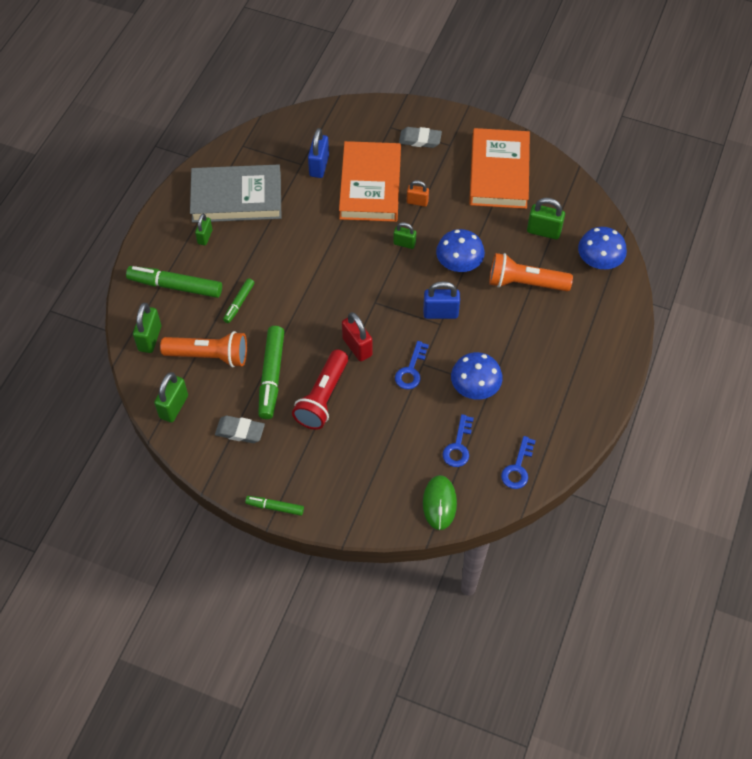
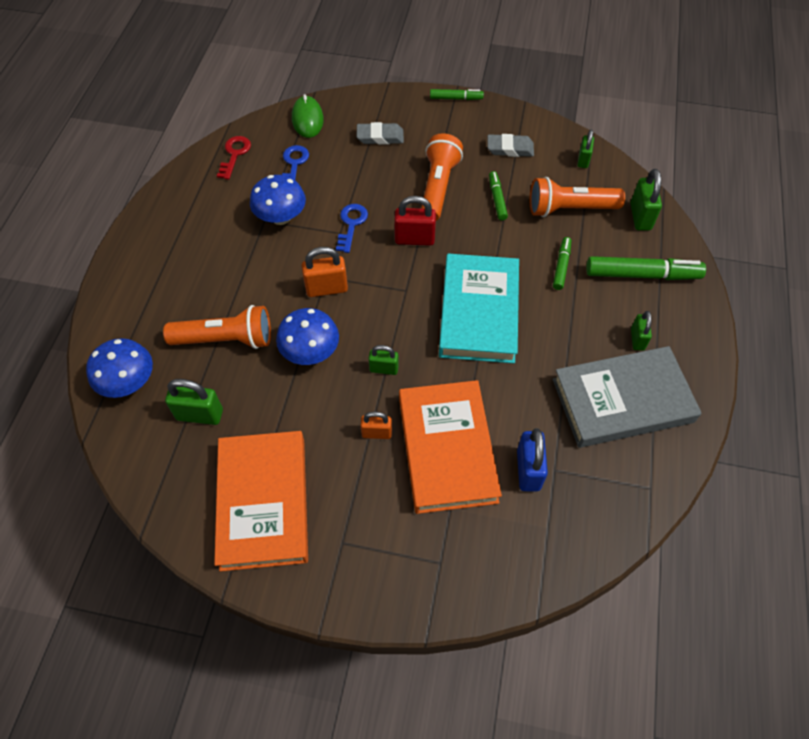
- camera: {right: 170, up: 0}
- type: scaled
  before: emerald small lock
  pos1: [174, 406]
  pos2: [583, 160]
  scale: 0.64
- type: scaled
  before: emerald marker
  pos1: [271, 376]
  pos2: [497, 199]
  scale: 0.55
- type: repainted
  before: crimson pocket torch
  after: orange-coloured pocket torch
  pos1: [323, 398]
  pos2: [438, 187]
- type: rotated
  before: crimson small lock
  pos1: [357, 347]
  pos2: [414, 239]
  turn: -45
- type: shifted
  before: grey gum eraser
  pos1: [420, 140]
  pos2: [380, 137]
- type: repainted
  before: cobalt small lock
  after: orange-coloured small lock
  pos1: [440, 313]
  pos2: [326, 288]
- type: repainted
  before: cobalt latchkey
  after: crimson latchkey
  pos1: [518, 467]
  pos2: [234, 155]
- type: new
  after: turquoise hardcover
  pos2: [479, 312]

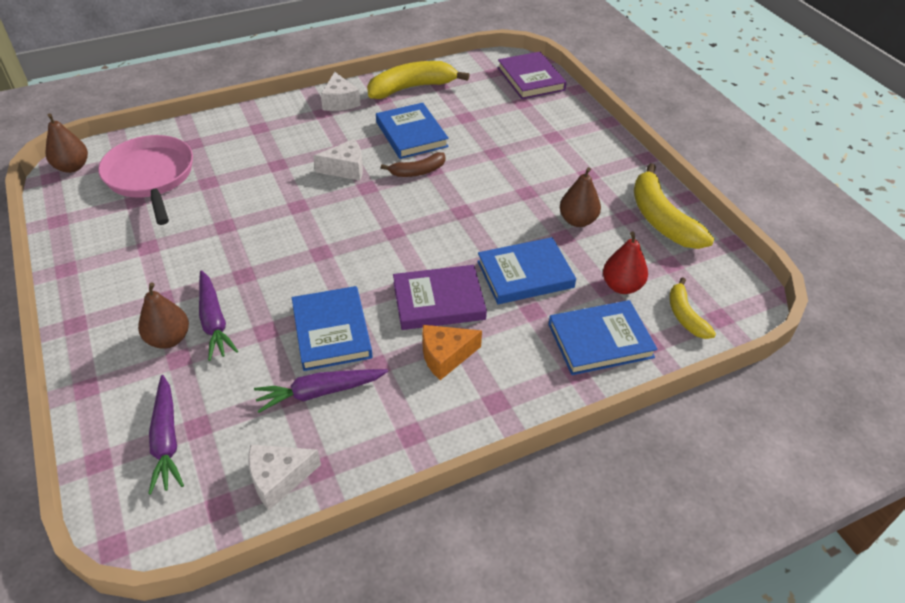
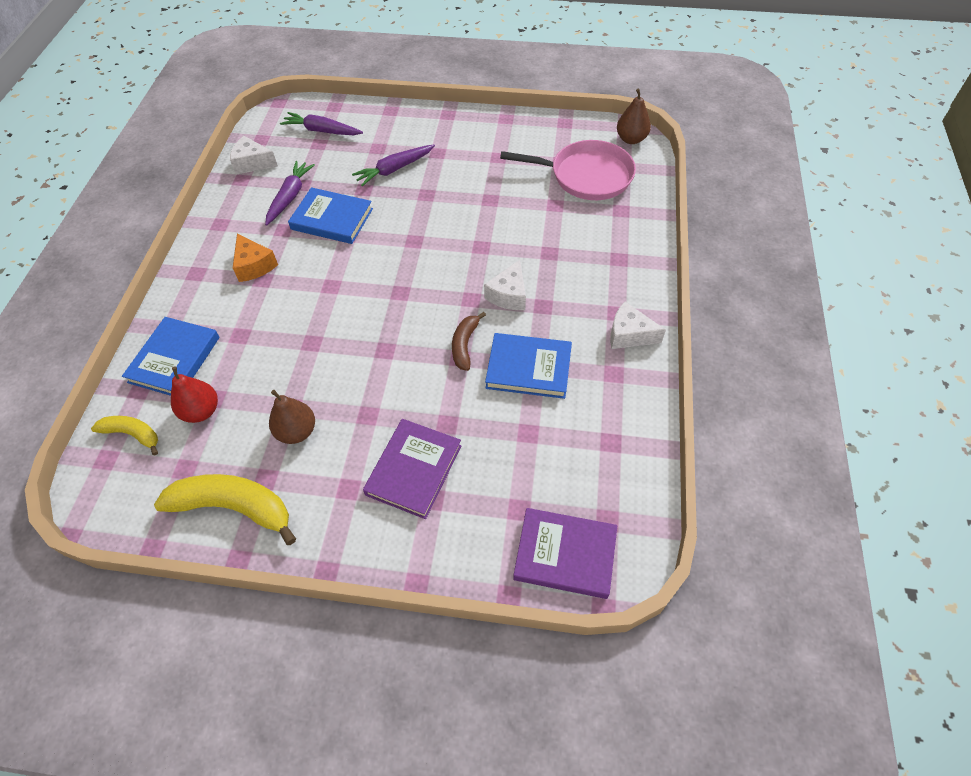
- camera: {right: 125, up: 10}
- type: gone
  before: brown pear
  pos1: [169, 339]
- type: rotated
  before: royal purple toy carrot
  pos1: [214, 321]
  pos2: [394, 169]
  turn: -45
- type: rotated
  before: snow-white piece of cheese
  pos1: [279, 479]
  pos2: [252, 163]
  turn: -90
- type: gone
  before: golden banana
  pos1: [412, 88]
- type: shifted
  before: royal purple hardcover
  pos1: [438, 301]
  pos2: [414, 470]
- type: rotated
  before: orange-coloured piece of cheese
  pos1: [445, 356]
  pos2: [254, 265]
  turn: 135
- type: gone
  before: cobalt hardcover
  pos1: [525, 274]

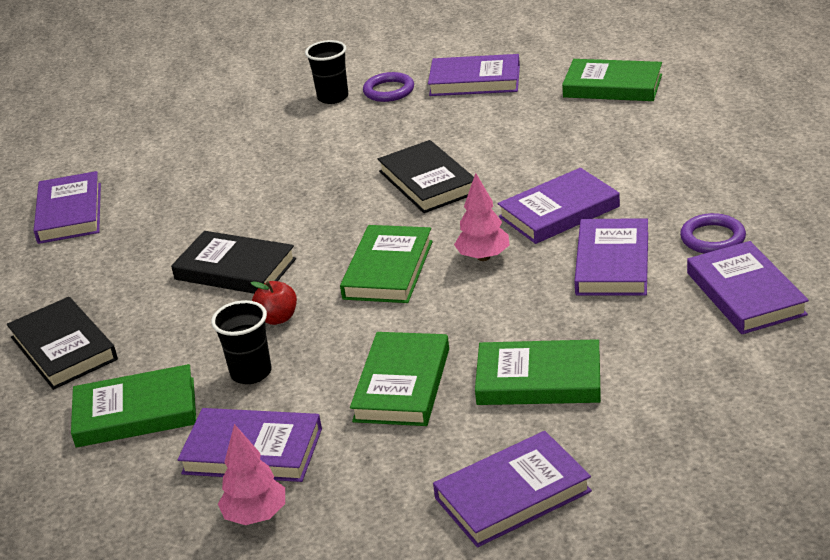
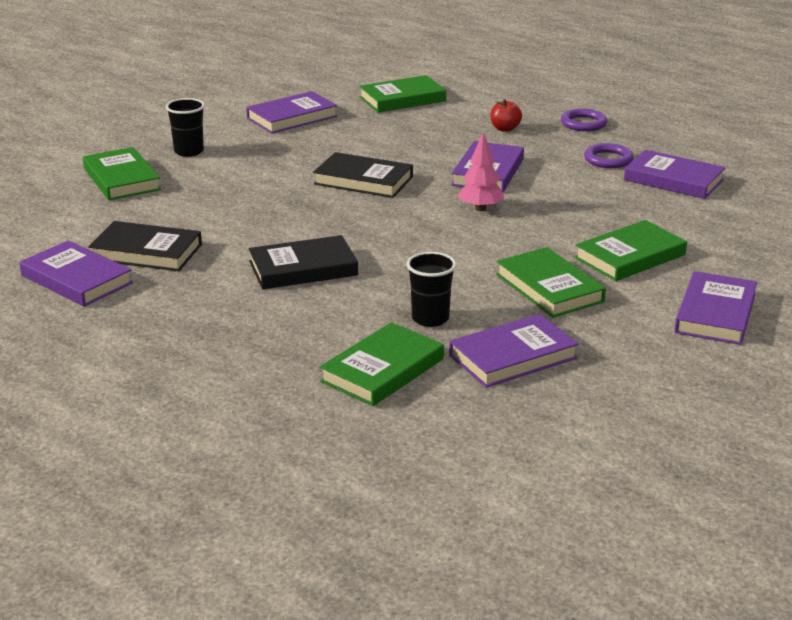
- camera: {right: -45, up: -5}
- type: shifted
  before: jet-black hardcover
  pos1: [63, 348]
  pos2: [146, 252]
- type: gone
  before: rose-pink tree
  pos1: [256, 516]
- type: shifted
  before: crimson apple fruit
  pos1: [277, 318]
  pos2: [505, 129]
- type: shifted
  before: emerald hardcover
  pos1: [388, 270]
  pos2: [122, 179]
- type: shifted
  before: royal purple torus
  pos1: [389, 91]
  pos2: [583, 123]
- type: gone
  before: royal purple hardcover
  pos1: [612, 263]

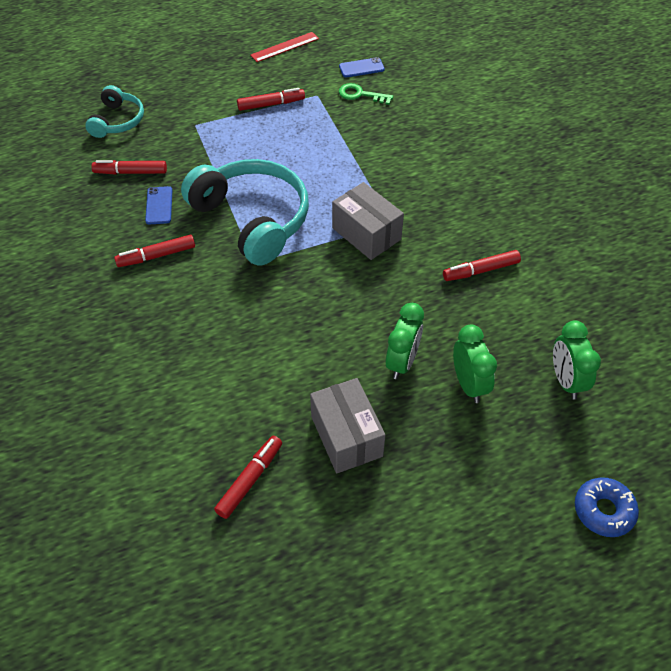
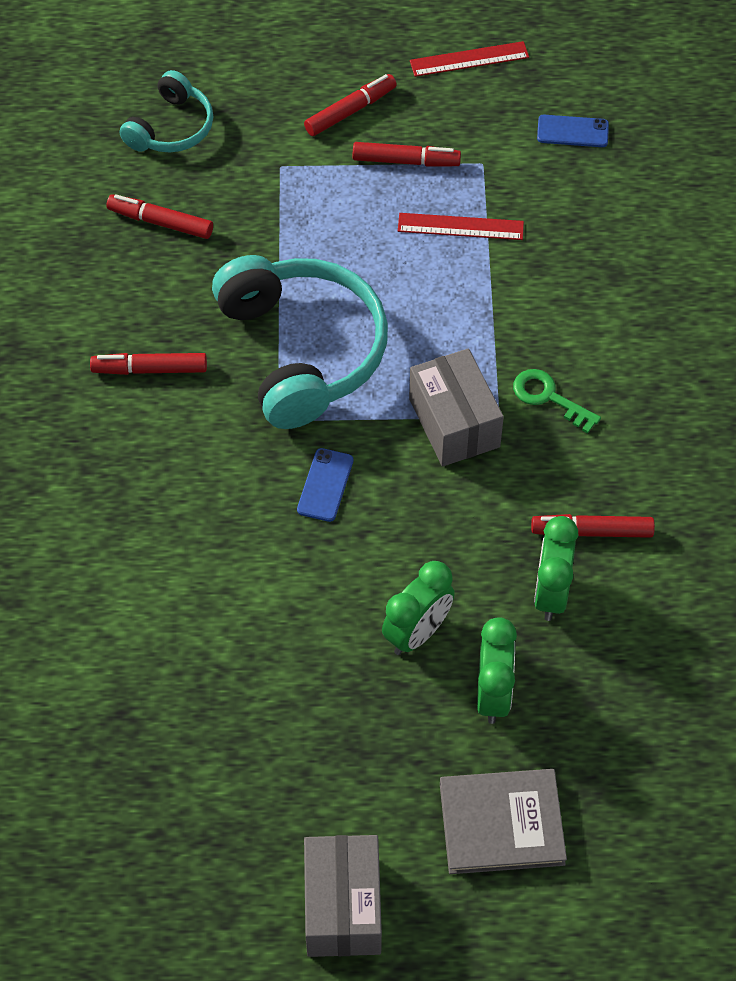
- camera: {right: 20, up: 5}
- type: shifted
  before: cobalt mobile phone
  pos1: [159, 205]
  pos2: [325, 485]
- type: shifted
  before: crimson marker
  pos1: [250, 480]
  pos2: [350, 111]
- type: shifted
  before: grey package
  pos1: [346, 436]
  pos2: [343, 906]
- type: shifted
  before: emerald latchkey
  pos1: [360, 95]
  pos2: [549, 397]
- type: shifted
  before: emerald alarm clock
  pos1: [566, 381]
  pos2: [551, 593]
- type: gone
  before: cobalt doughnut
  pos1: [603, 510]
- type: new
  after: crimson measuring stick
  pos2: [460, 227]
- type: new
  after: grey hardcover
  pos2: [501, 824]

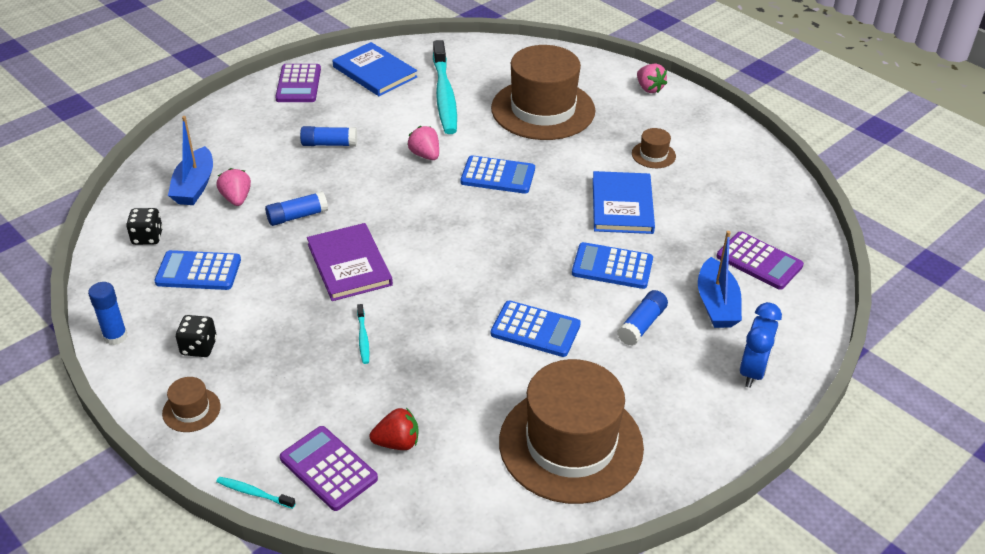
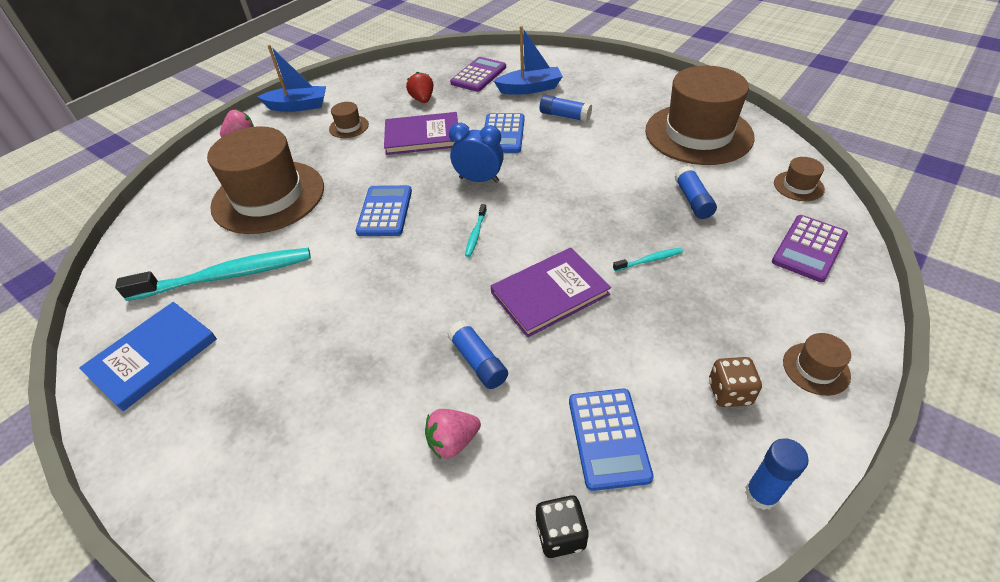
- camera: {right: -95, up: 5}
- type: shifted
  before: cobalt sailboat
  pos1: [194, 186]
  pos2: [298, 106]
- type: repainted
  before: jet-black dice
  after: brown dice
  pos1: [199, 347]
  pos2: [729, 392]
- type: shifted
  before: turquoise toothbrush
  pos1: [254, 493]
  pos2: [476, 234]
- type: gone
  before: royal purple adding machine
  pos1: [298, 84]
- type: shifted
  before: cobalt glue
  pos1: [329, 144]
  pos2: [693, 200]
- type: shifted
  before: crimson berry
  pos1: [397, 442]
  pos2: [422, 99]
- type: gone
  before: rose-pink berry
  pos1: [425, 155]
- type: gone
  before: cobalt adding machine
  pos1: [535, 330]
- type: repainted
  before: cobalt hardcover
  after: royal purple hardcover
  pos1: [622, 205]
  pos2: [422, 136]
- type: shifted
  before: cobalt alarm clock
  pos1: [753, 371]
  pos2: [479, 180]
- type: new
  after: brown top hat
  pos2: [798, 186]

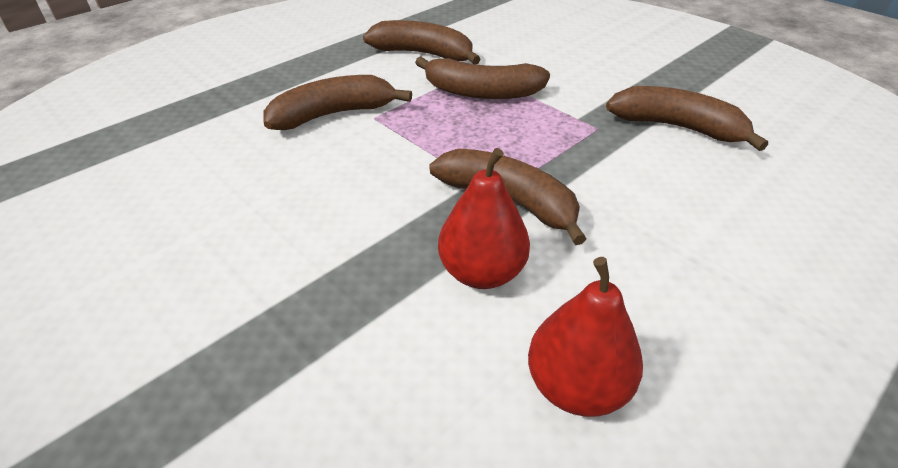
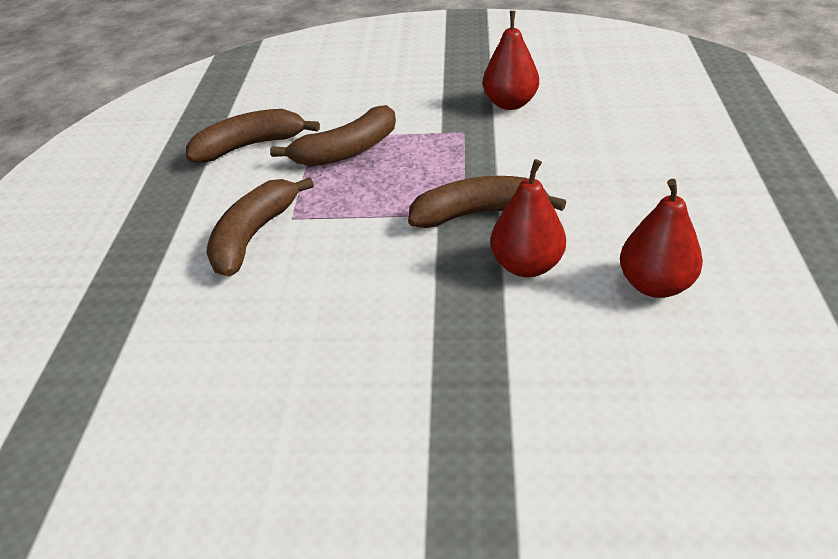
- camera: {right: -40, up: 0}
- type: swapped
  before: brown banana
  after: crimson pear
  pos1: [677, 127]
  pos2: [510, 103]

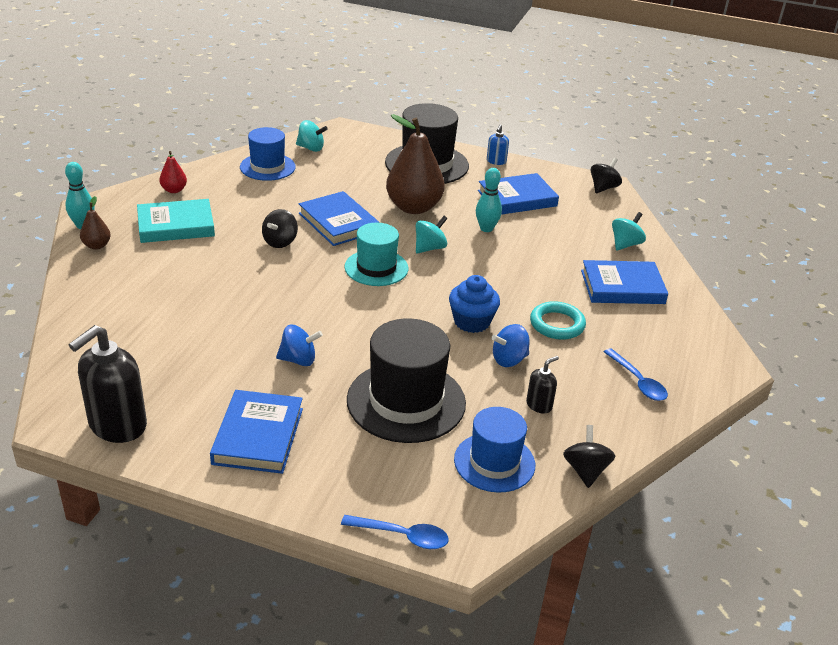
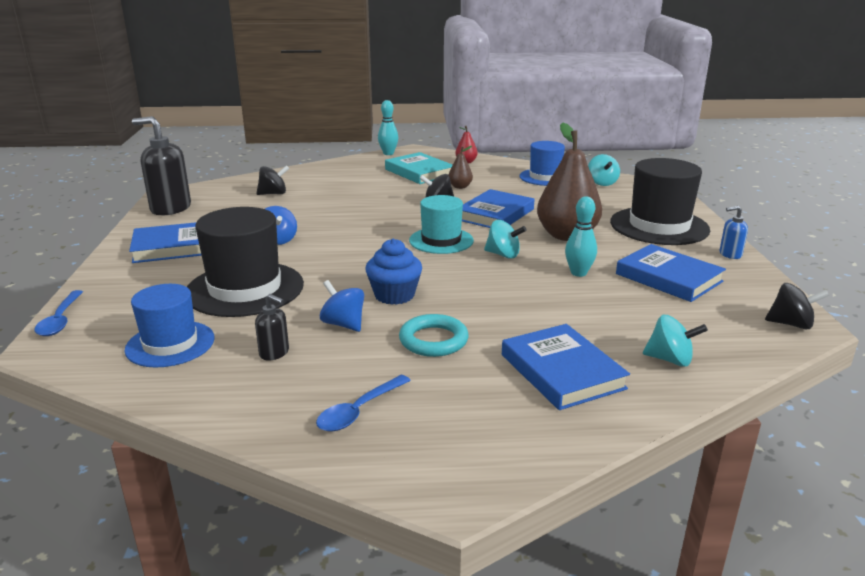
- camera: {right: 70, up: -10}
- type: shifted
  before: brown pear
  pos1: [97, 246]
  pos2: [460, 187]
- type: shifted
  before: jet-black spinning top
  pos1: [585, 470]
  pos2: [273, 194]

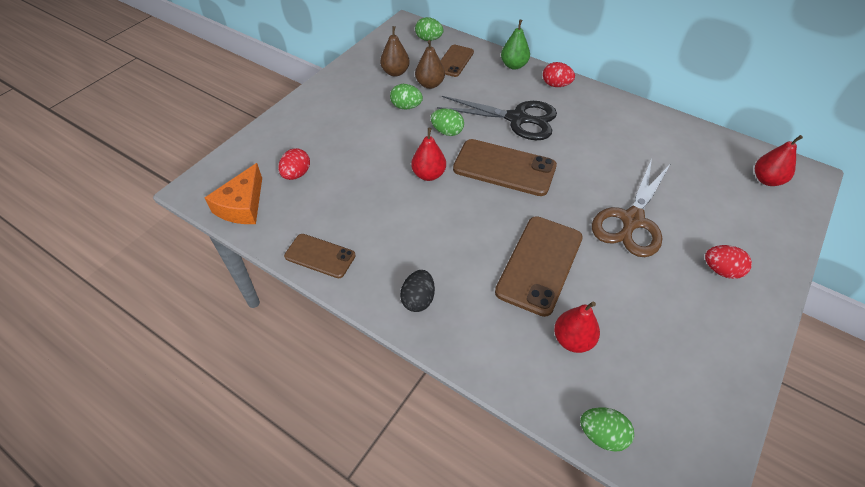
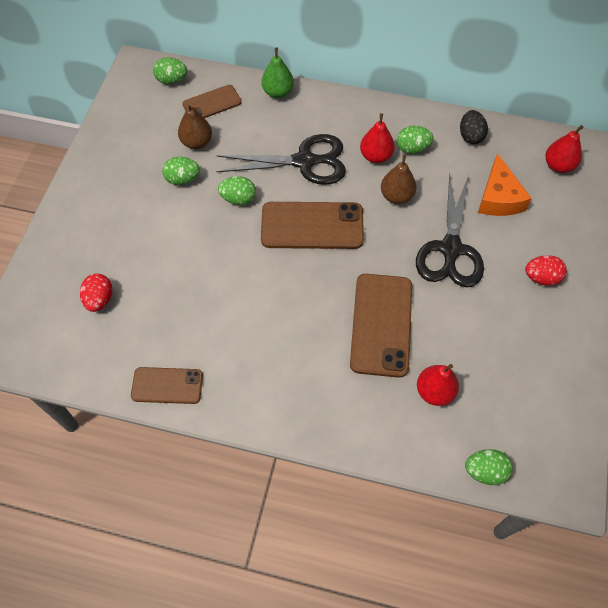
- camera: {right: -20, up: 10}
- type: shifted
  before: orange-coloured piece of cheese
  pos1: [242, 205]
  pos2: [498, 198]
- type: shifted
  before: brown pear
  pos1: [395, 72]
  pos2: [396, 196]
- type: shifted
  before: jet-black toy egg
  pos1: [418, 299]
  pos2: [470, 136]
- type: shifted
  before: crimson pear
  pos1: [428, 175]
  pos2: [376, 156]
- type: rotated
  before: brown mobile phone
  pos1: [454, 61]
  pos2: [212, 103]
  turn: 60
- type: gone
  before: crimson toy egg
  pos1: [556, 85]
- type: repainted
  before: brown scissors
  after: jet-black scissors
  pos1: [632, 221]
  pos2: [450, 249]
- type: new
  after: emerald toy egg
  pos2: [412, 148]

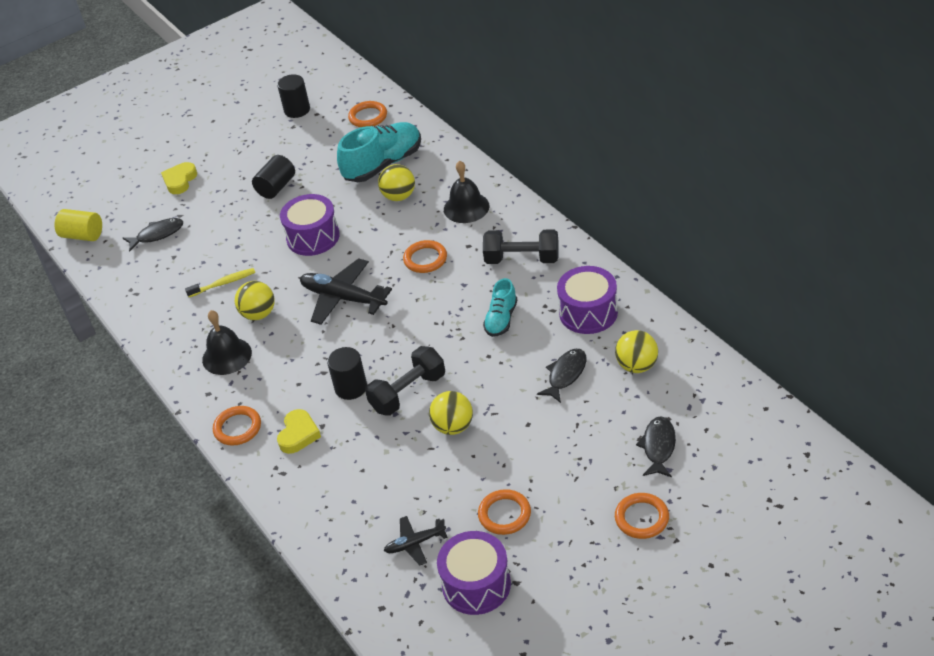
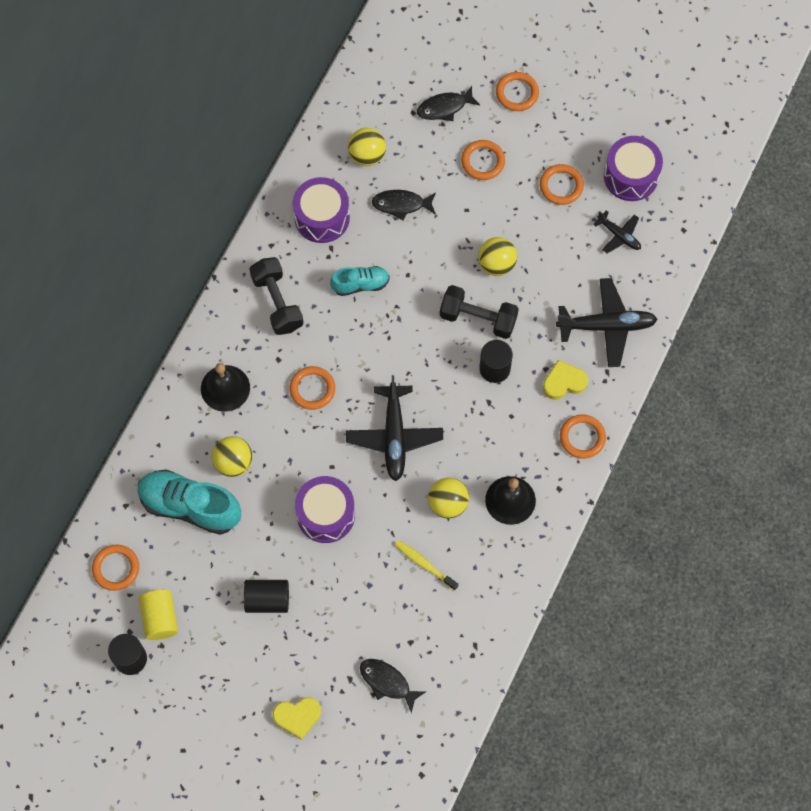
- camera: {right: -125, up: 25}
- type: shifted
  before: golden cylinder
  pos1: [83, 235]
  pos2: [160, 618]
- type: new
  after: orange-coloured torus
  pos2: [483, 161]
- type: new
  after: jet-black aeroplane
  pos2: [607, 326]

